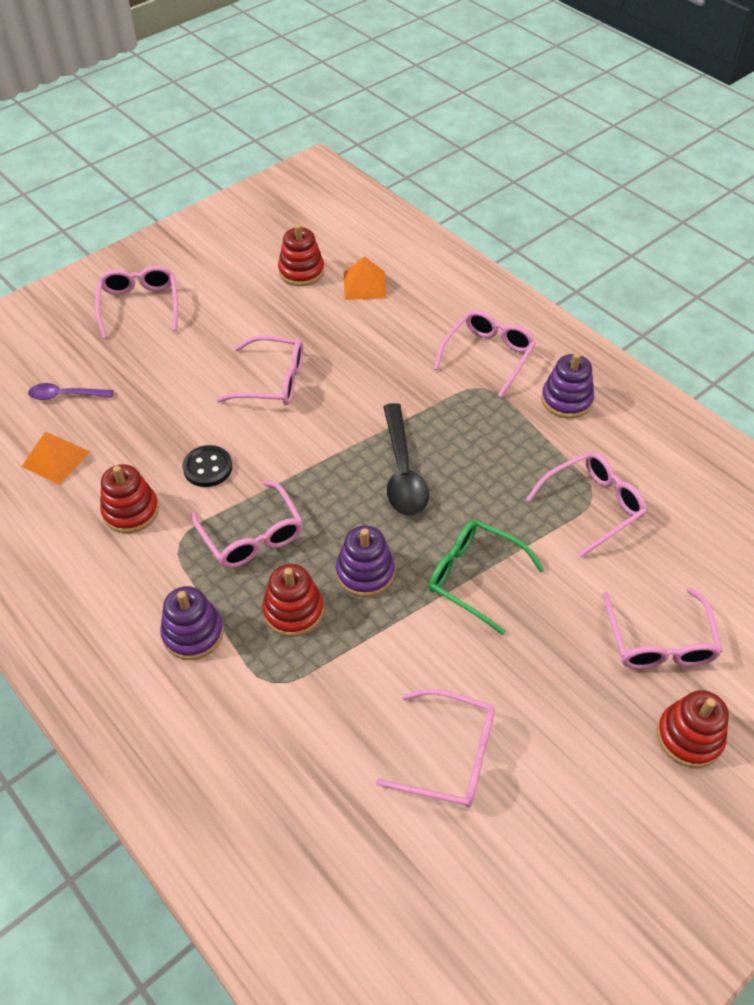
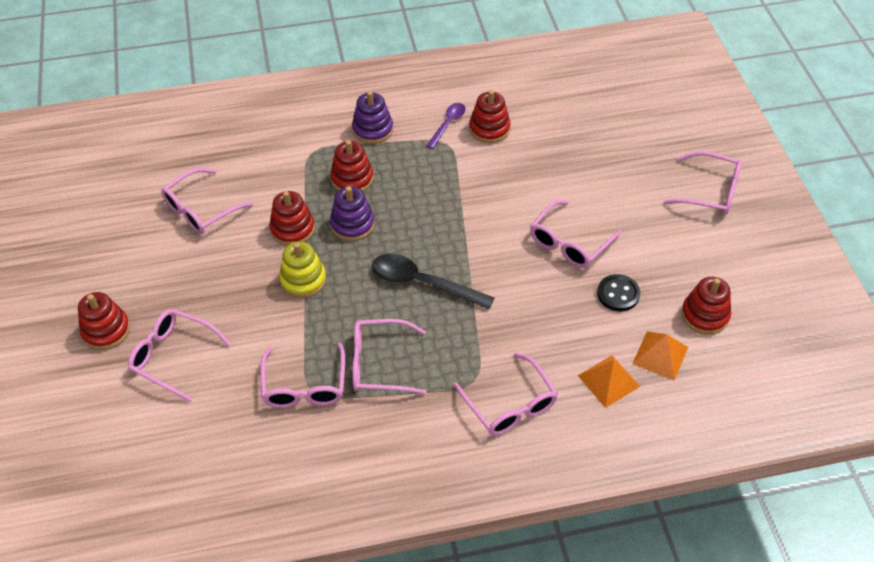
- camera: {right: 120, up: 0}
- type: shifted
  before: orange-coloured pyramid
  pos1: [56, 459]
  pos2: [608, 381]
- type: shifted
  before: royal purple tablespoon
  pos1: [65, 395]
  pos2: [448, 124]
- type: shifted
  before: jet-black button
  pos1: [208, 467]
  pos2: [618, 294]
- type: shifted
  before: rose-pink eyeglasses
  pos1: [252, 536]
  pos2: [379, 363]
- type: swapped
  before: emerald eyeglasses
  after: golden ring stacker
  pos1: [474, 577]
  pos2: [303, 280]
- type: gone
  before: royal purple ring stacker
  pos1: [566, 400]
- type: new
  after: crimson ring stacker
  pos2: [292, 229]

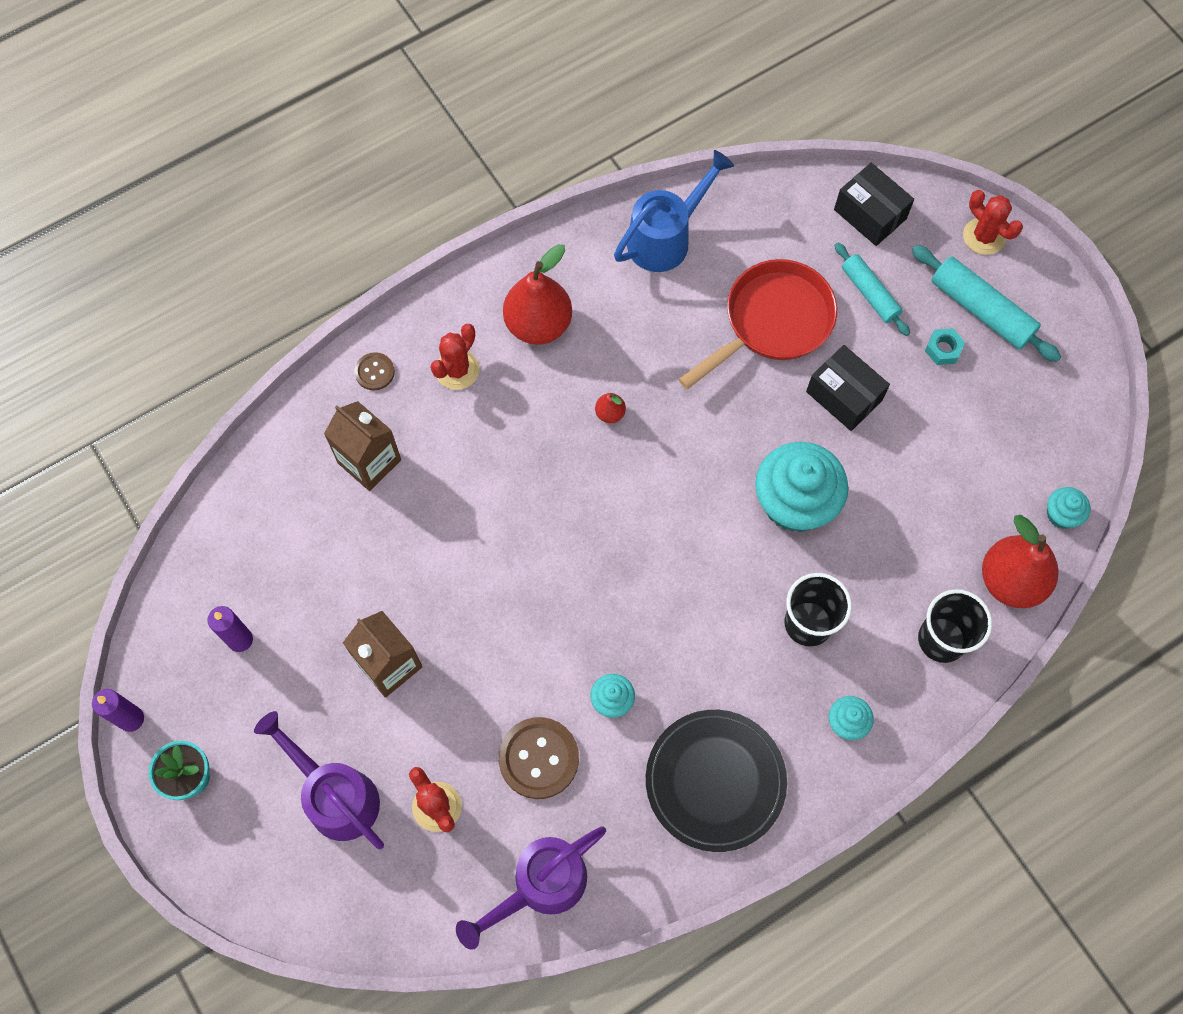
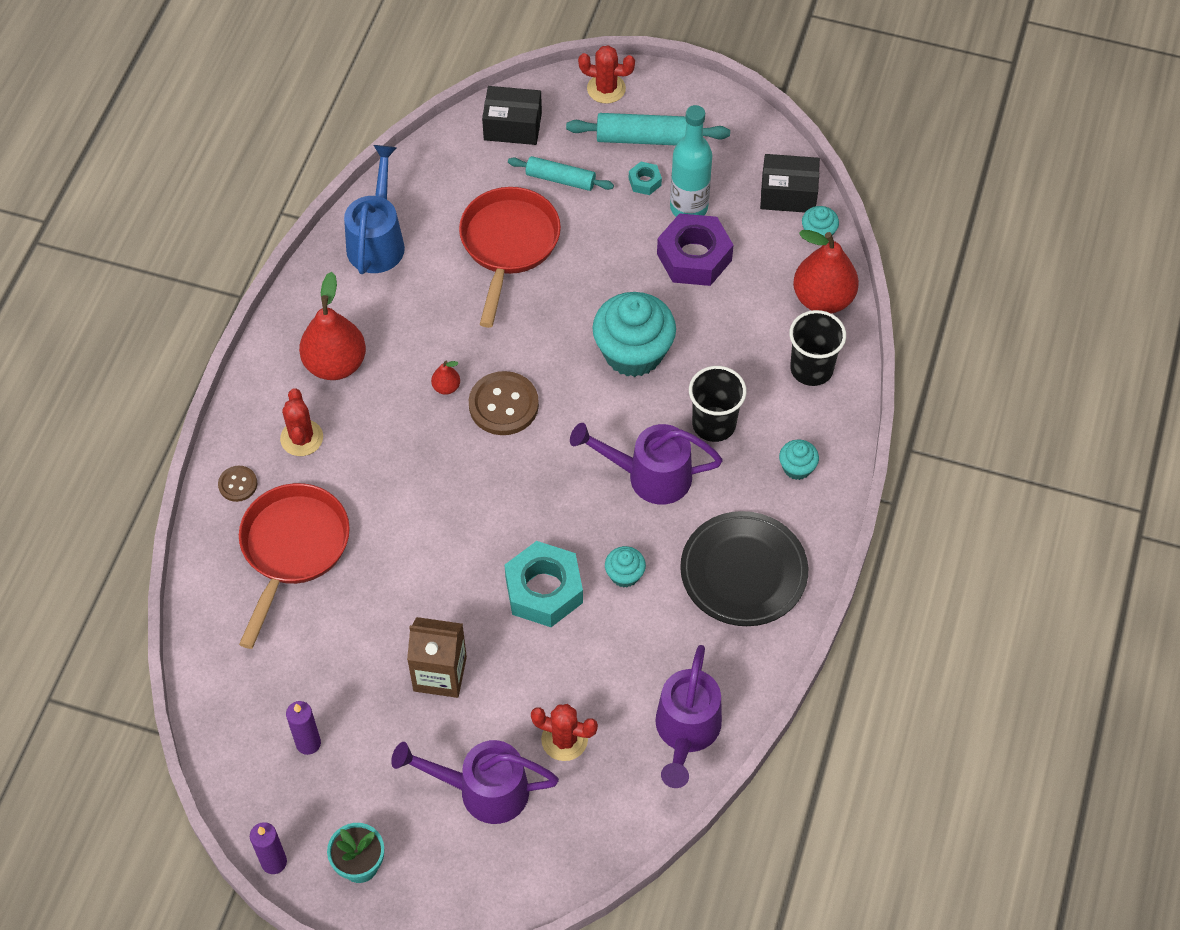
- camera: {right: -40, up: -10}
- type: swapped
  before: brown carton
  after: crimson frying pan
  pos1: [369, 461]
  pos2: [293, 548]
- type: shifted
  before: brown button
  pos1: [539, 758]
  pos2: [503, 405]
- type: shifted
  before: jet-black package
  pos1: [844, 396]
  pos2: [788, 194]
- type: new
  after: turquoise hex nut
  pos2: [544, 590]
- type: new
  after: royal purple watering can
  pos2: [649, 476]
- type: new
  after: royal purple hex nut
  pos2: [694, 257]
- type: new
  after: turquoise flask
  pos2: [689, 207]

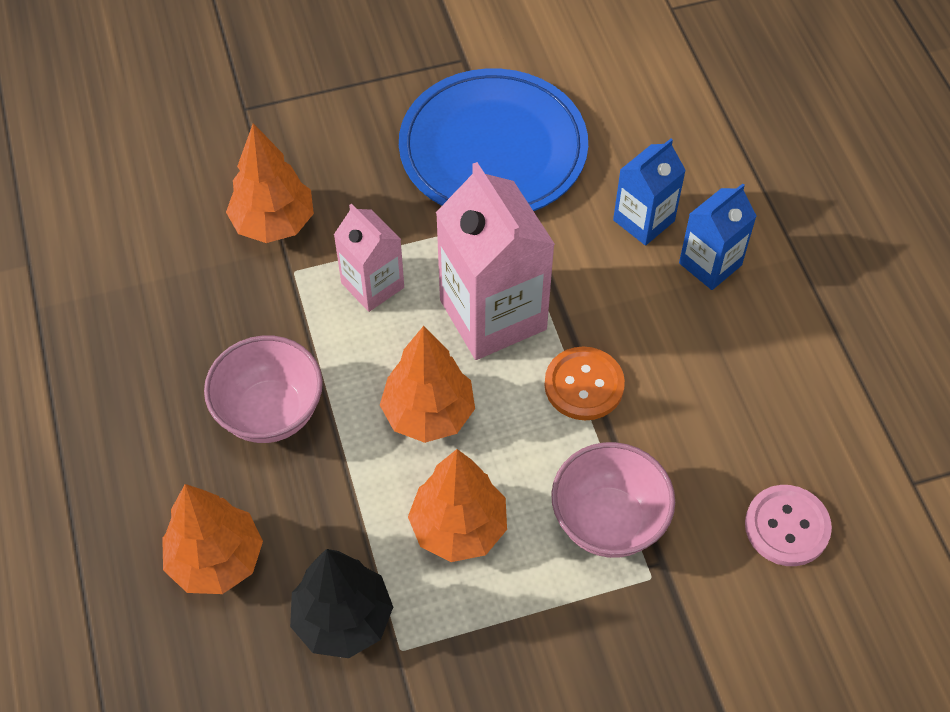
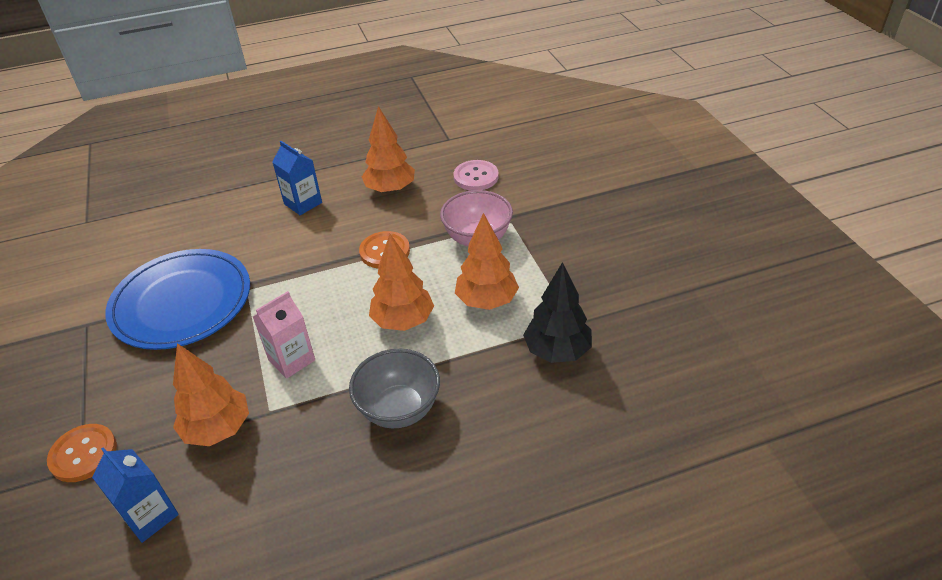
- camera: {right: -90, up: -15}
- type: shifted
  before: orange-coloured tree
  pos1: [216, 560]
  pos2: [390, 190]
- type: repainted
  before: rose-pink deep dish
  after: grey deep dish
  pos1: [270, 412]
  pos2: [399, 409]
- type: gone
  before: rose-pink carton
  pos1: [493, 315]
- type: shifted
  before: cobalt carton
  pos1: [643, 220]
  pos2: [150, 516]
- type: new
  after: orange-coloured button
  pos2: [83, 454]

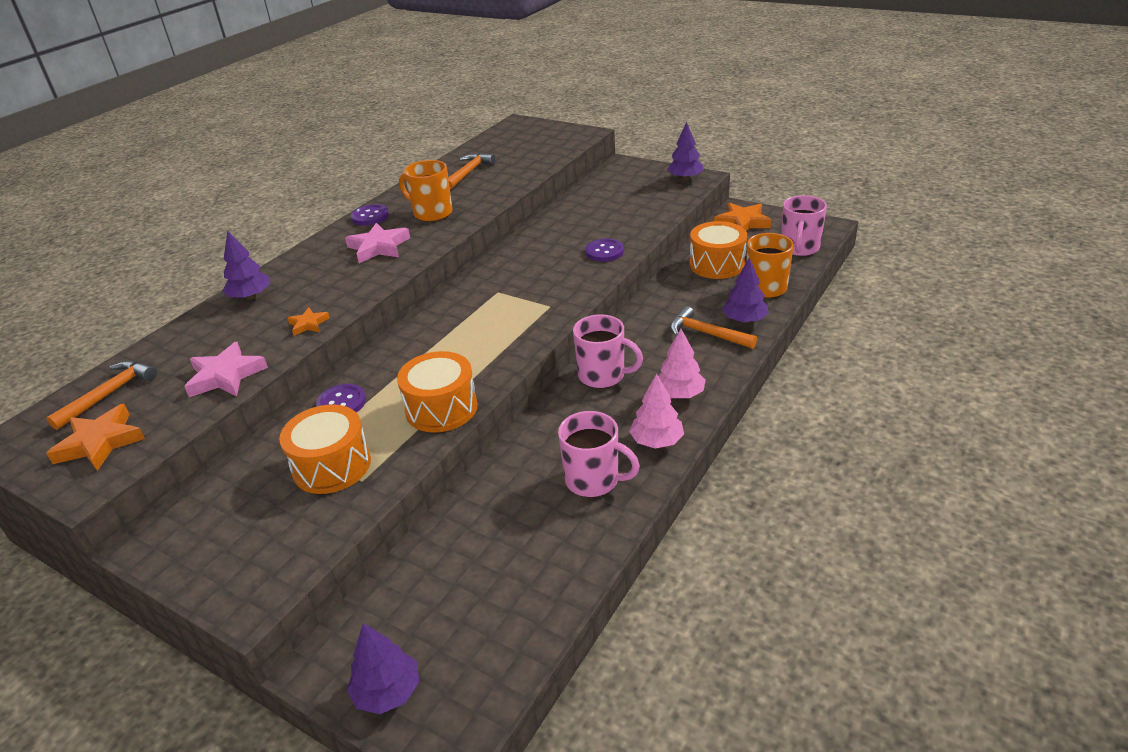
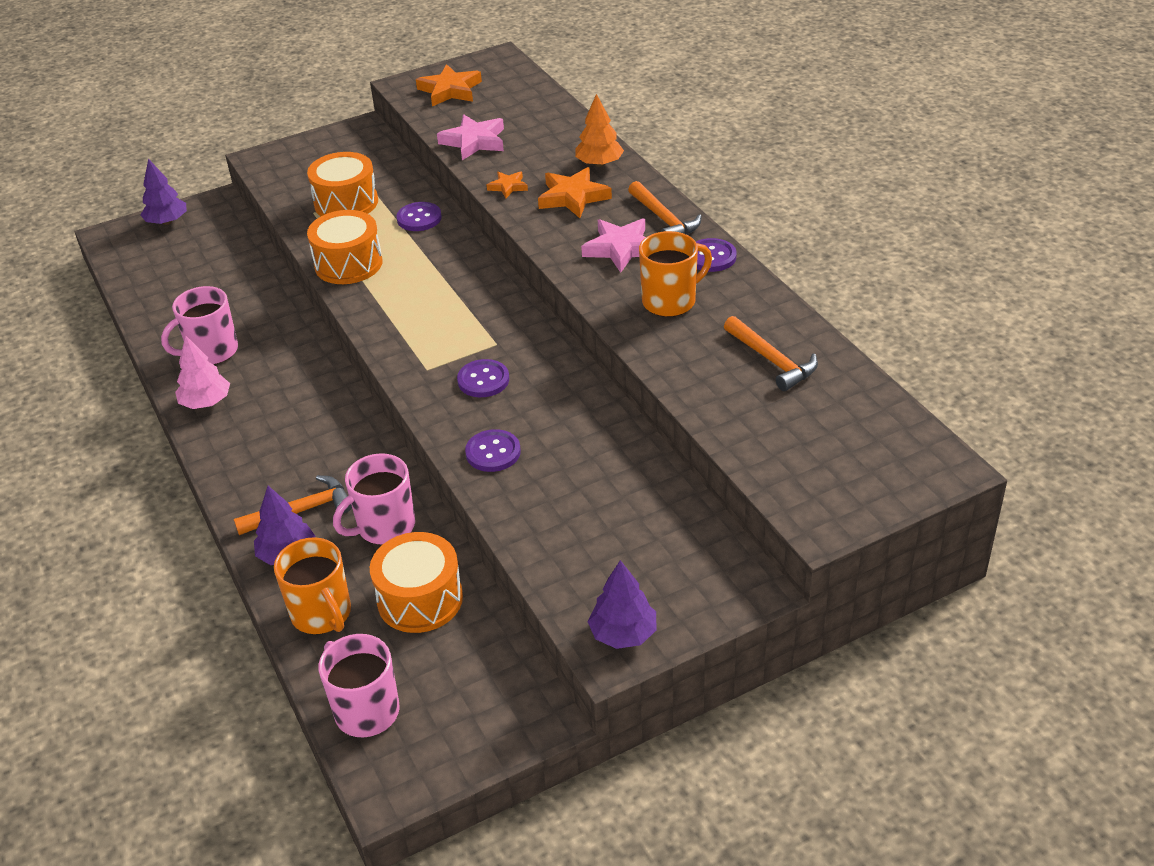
- camera: {right: 120, up: 5}
- type: shifted
  before: orange-coloured claw hammer
  pos1: [109, 394]
  pos2: [664, 219]
- type: repainted
  before: royal purple tree
  after: orange-coloured tree
  pos1: [250, 297]
  pos2: [599, 164]
- type: shifted
  before: rose-pink tea mug
  pos1: [603, 376]
  pos2: [384, 527]
- type: gone
  before: rose-pink tree
  pos1: [679, 394]
- type: shifted
  before: orange-coloured five-pointed star
  pos1: [742, 222]
  pos2: [573, 197]
- type: new
  after: royal purple button
  pos2: [483, 380]

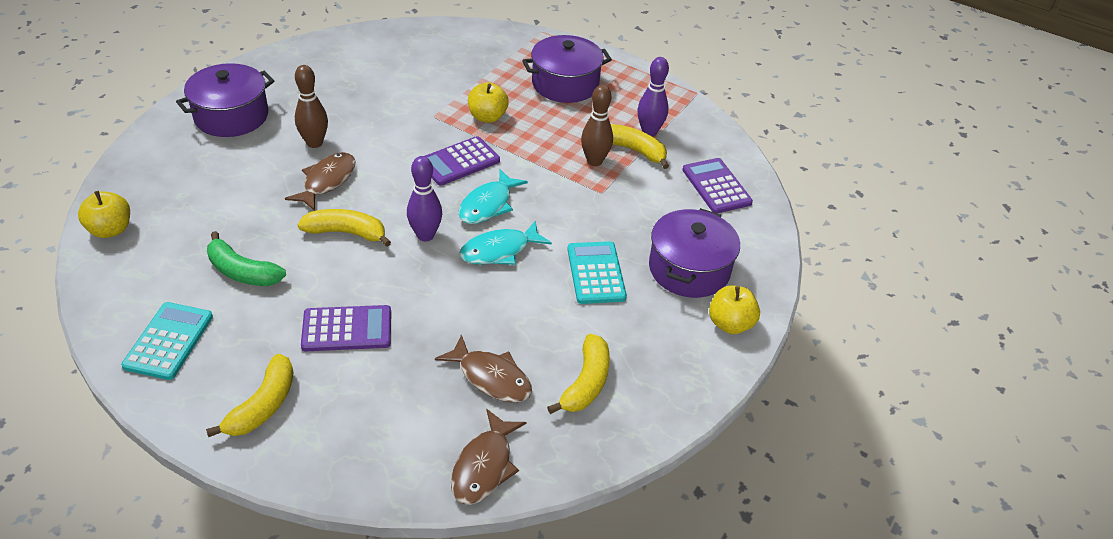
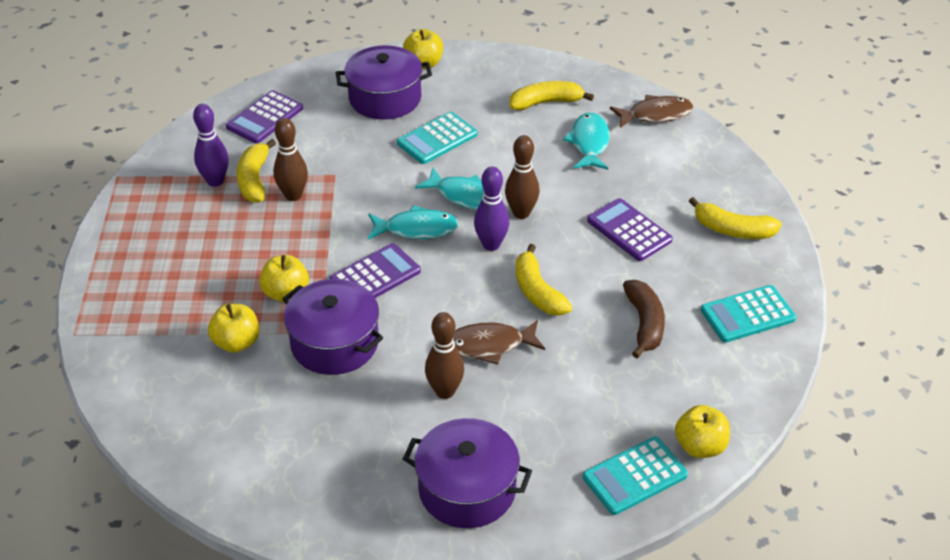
- camera: {right: -120, up: 0}
- type: rotated
  before: golden banana
  pos1: [263, 405]
  pos2: [733, 230]
  turn: -150
- type: repainted
  before: emerald banana
  after: brown banana
  pos1: [242, 272]
  pos2: [644, 323]
- type: rotated
  before: royal purple adding machine
  pos1: [459, 162]
  pos2: [375, 276]
  turn: -60
- type: repainted
  before: brown fish
  after: turquoise fish
  pos1: [491, 377]
  pos2: [589, 143]
- type: shifted
  before: royal purple stockpot
  pos1: [565, 84]
  pos2: [334, 343]
- type: new
  after: golden apple fruit
  pos2: [236, 342]
- type: new
  after: brown tenpin
  pos2: [521, 213]
- type: new
  after: turquoise adding machine
  pos2: [635, 476]

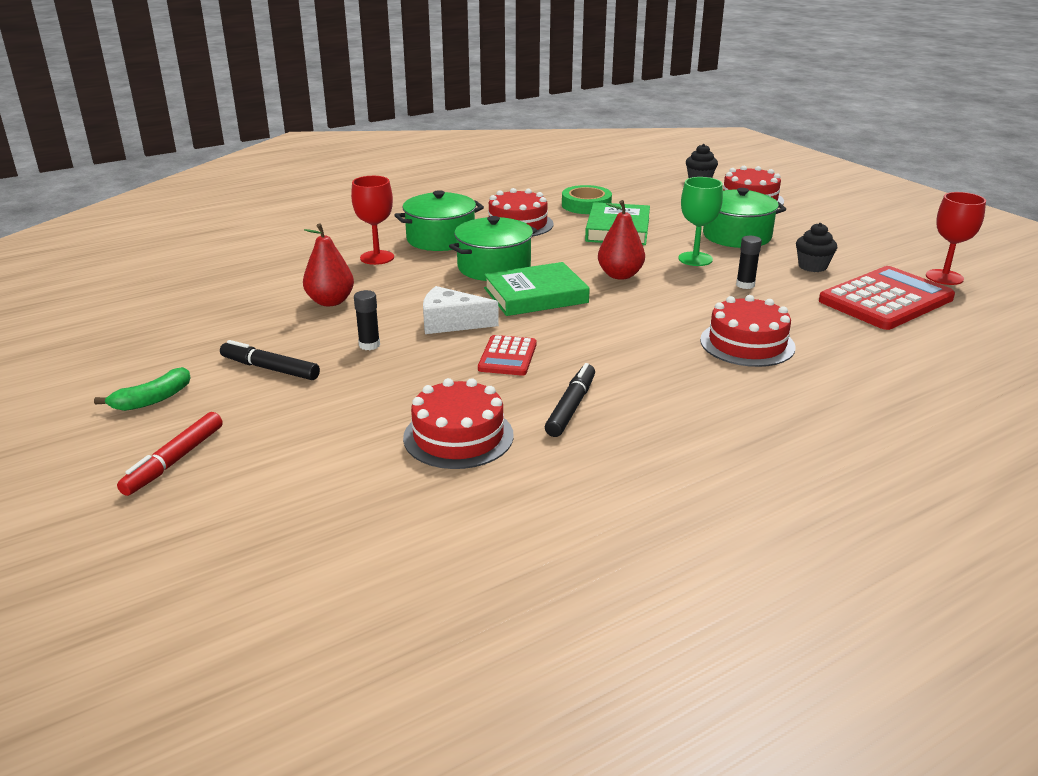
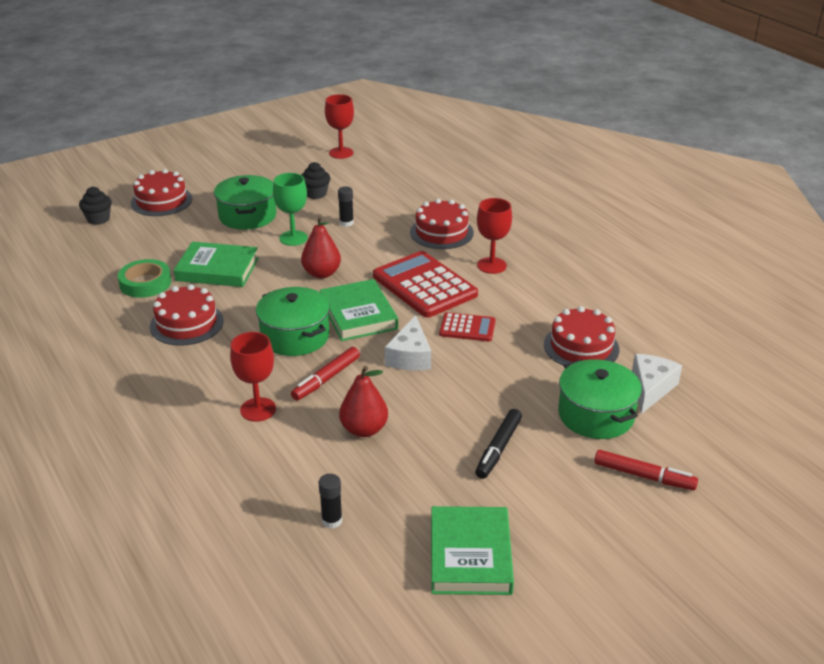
- camera: {right: -90, up: 5}
- type: gone
  before: emerald banana
  pos1: [153, 399]
- type: shifted
  before: jet-black glue
  pos1: [369, 345]
  pos2: [332, 520]
- type: shifted
  before: emerald stockpot
  pos1: [440, 239]
  pos2: [596, 415]
- type: gone
  before: jet-black marker
  pos1: [571, 407]
- type: shifted
  before: crimson adding machine
  pos1: [885, 300]
  pos2: [424, 285]
- type: new
  after: crimson marker
  pos2: [326, 379]
- type: new
  after: emerald hardcover
  pos2: [470, 555]
- type: new
  after: crimson goblet
  pos2: [491, 265]
- type: new
  after: snow-white piece of cheese
  pos2: [650, 388]

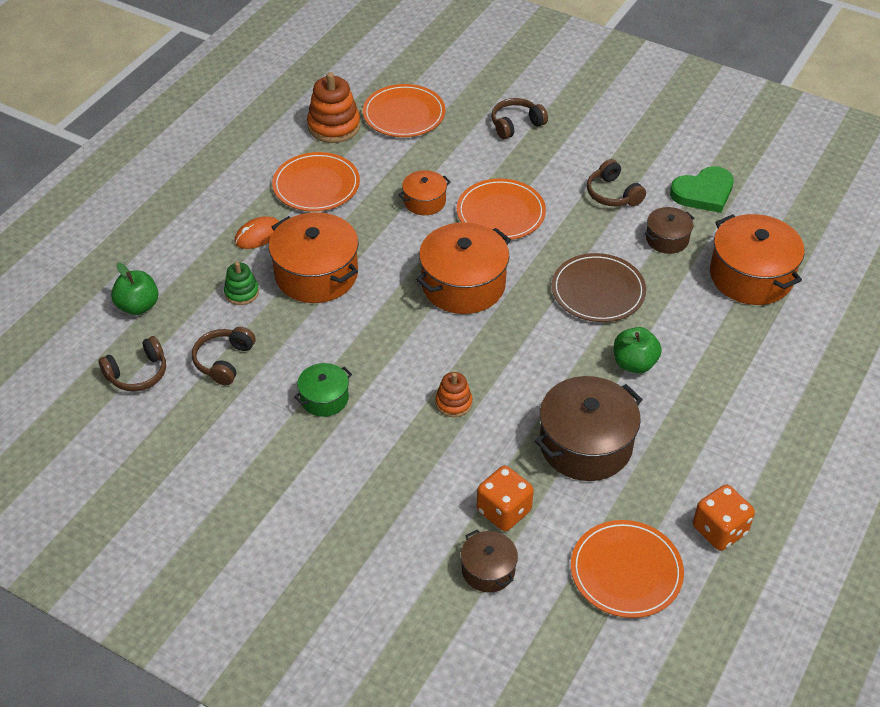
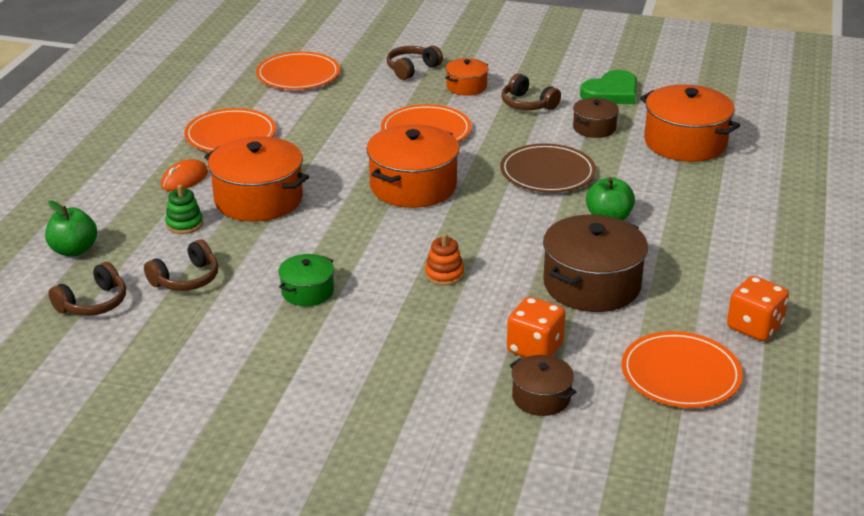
- camera: {right: -15, up: -15}
- type: rotated
  before: brown headphones
  pos1: [224, 361]
  pos2: [186, 279]
  turn: -135
- type: gone
  before: orange-coloured ring stacker
  pos1: [334, 126]
- type: shifted
  before: orange-coloured stockpot
  pos1: [424, 201]
  pos2: [466, 87]

